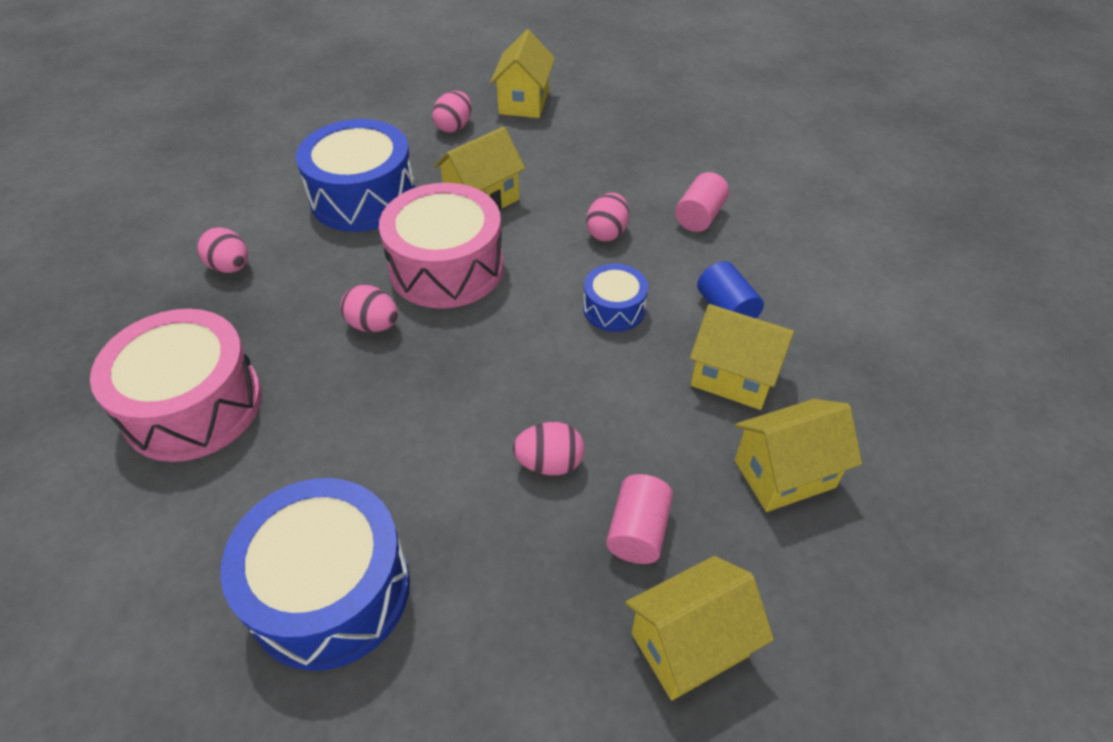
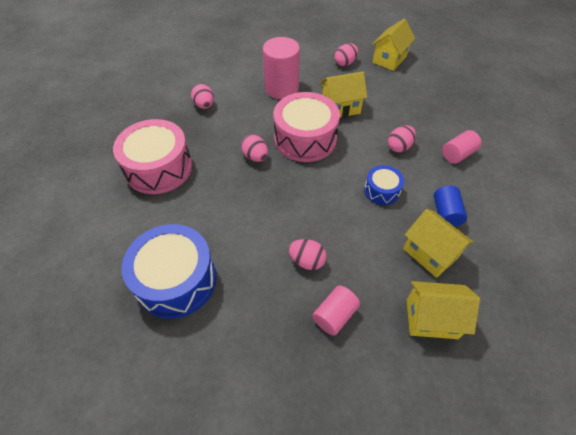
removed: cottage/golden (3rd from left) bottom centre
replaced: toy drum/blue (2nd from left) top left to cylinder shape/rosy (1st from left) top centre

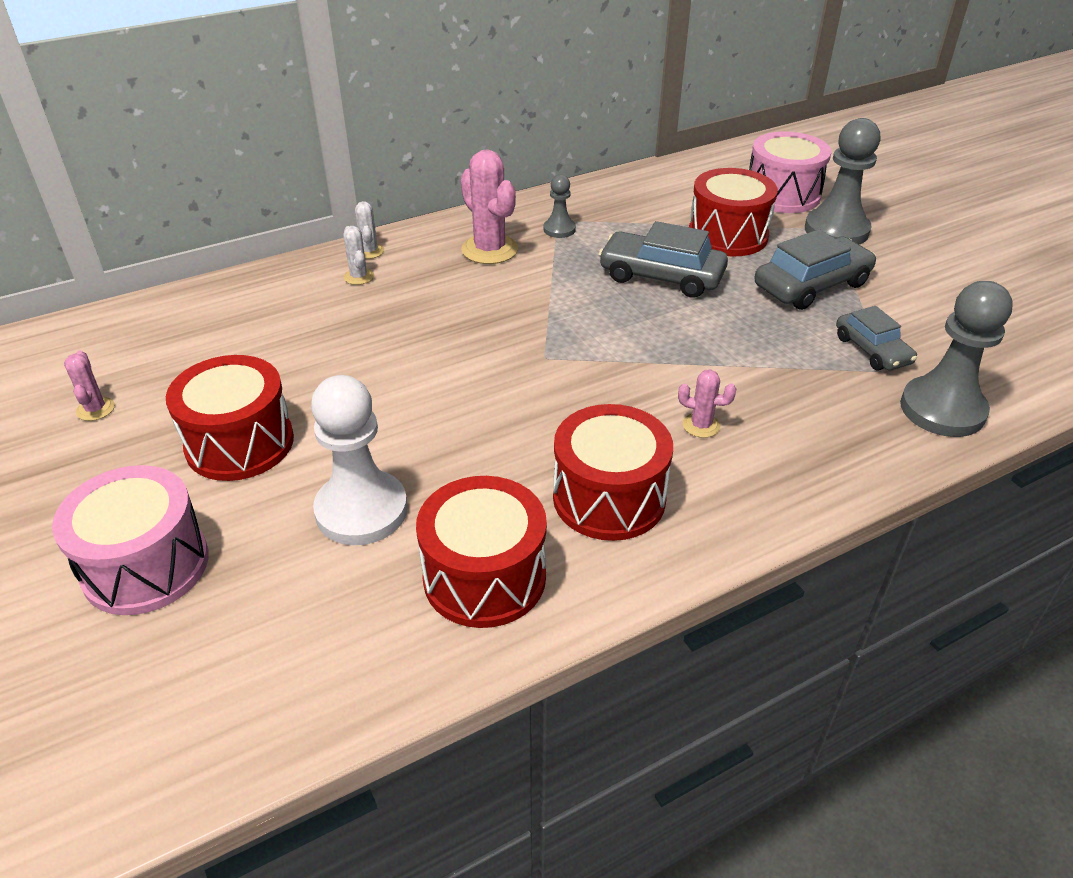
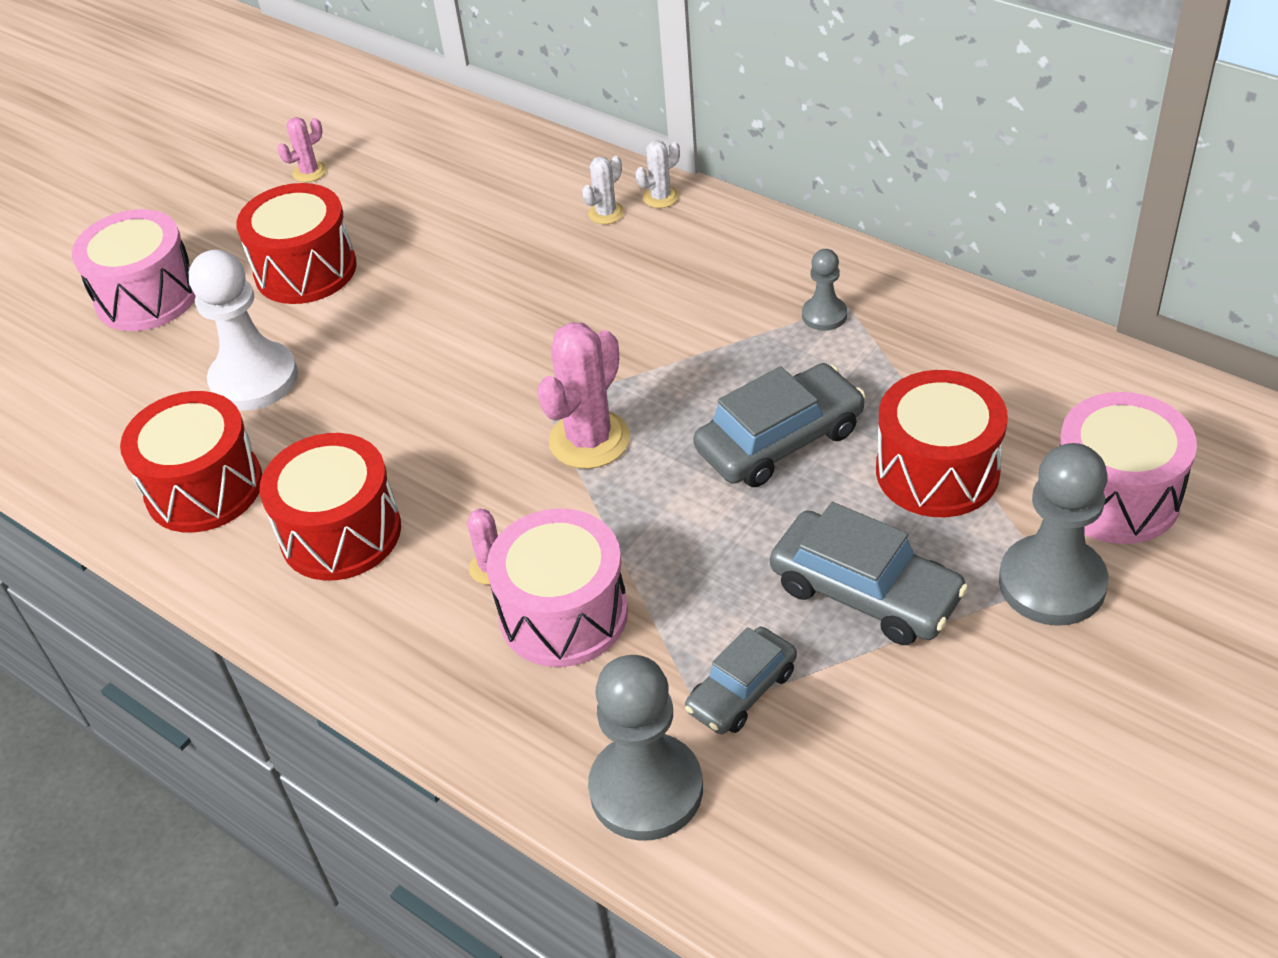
added: toy drum/rosy (2nd from left) centre
moved: cactus/rosy (2nd from left in the first image) top centre to cactus/rosy (3rd from left) centre
turned: toy car/ash-grey (1st from left in the first image) top centre = centre 60 degrees clockwise

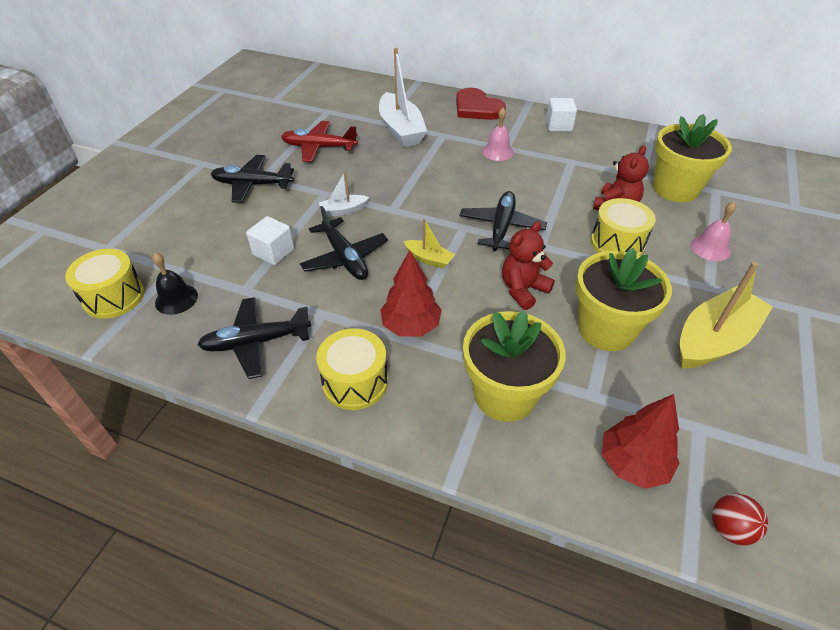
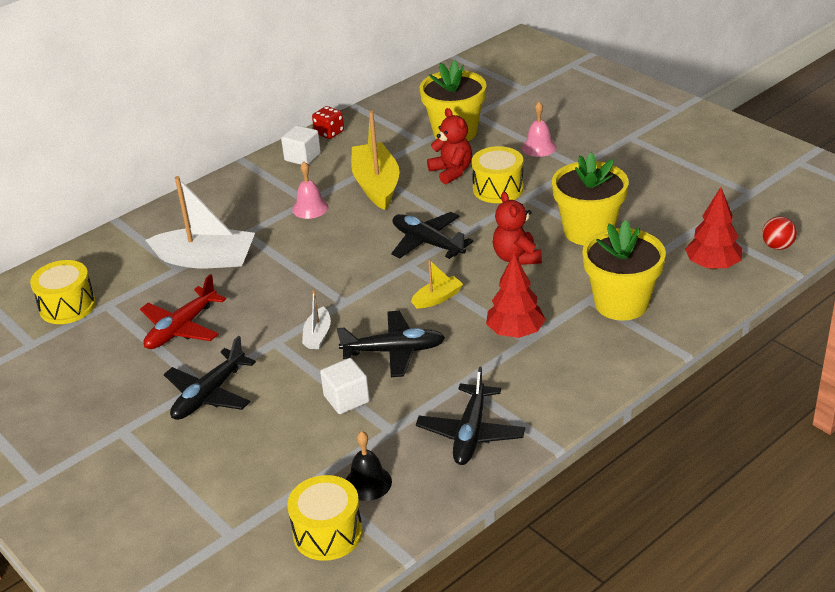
removed: heart shape/scarlet top centre
added: game die/scarlet top centre
moved: toy drum/golden (2nd from left in the first image) centre to toy drum/golden (1st from left) middle left; boat/golden (2nd from left in the first image) middle right to boat/golden (1st from left) top centre

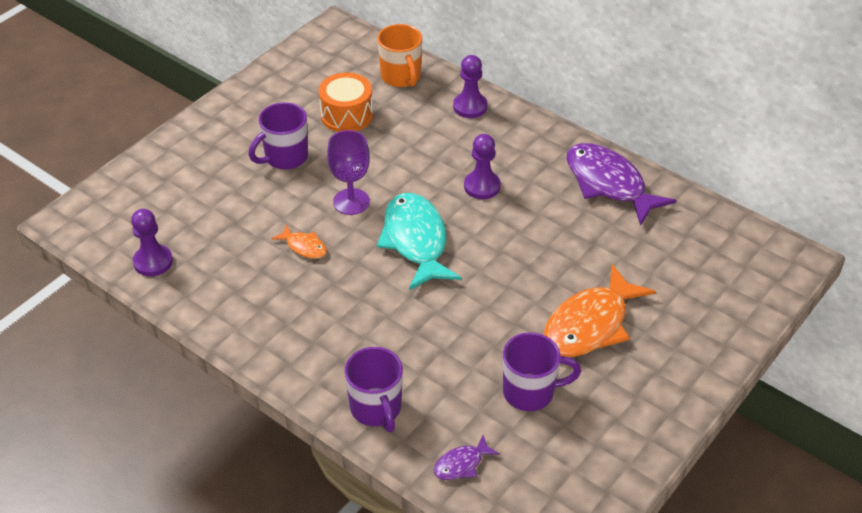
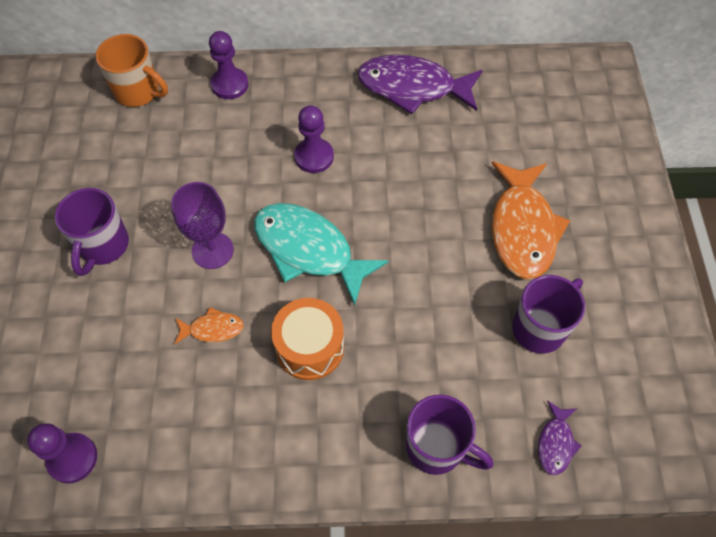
moved: toy drum/orange-coloured top centre to centre

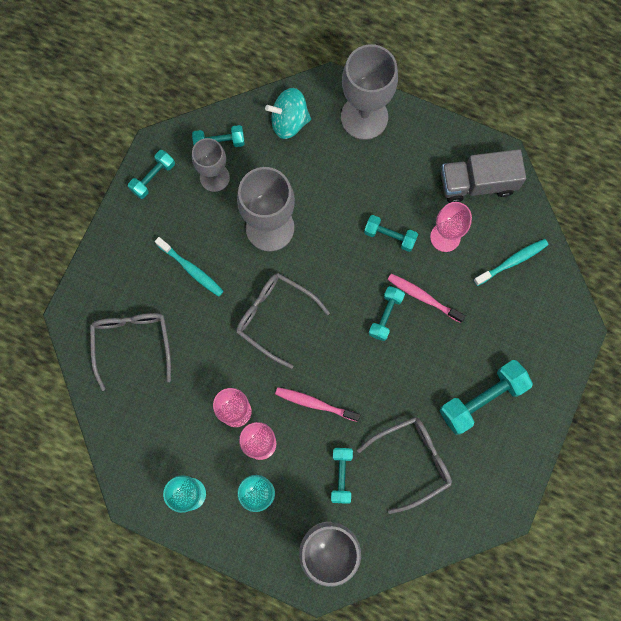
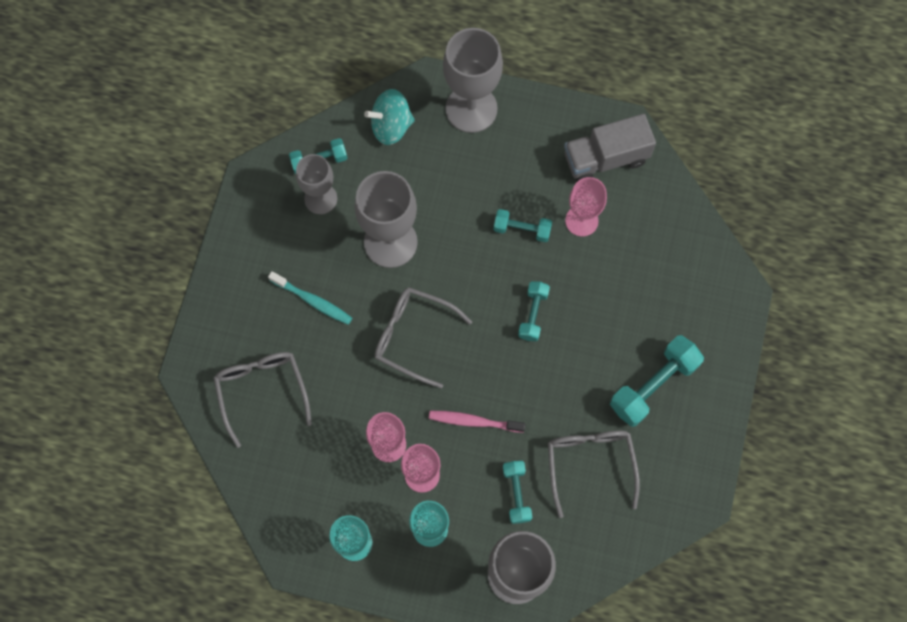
removed: free weight/turquoise (1st from left) top left; toothbrush/rosy (2nd from left) middle right; toothbrush/turquoise (2nd from left) middle right
turned: glasses/ash-grey (3rd from left) bottom centre = bottom centre 60 degrees counterclockwise

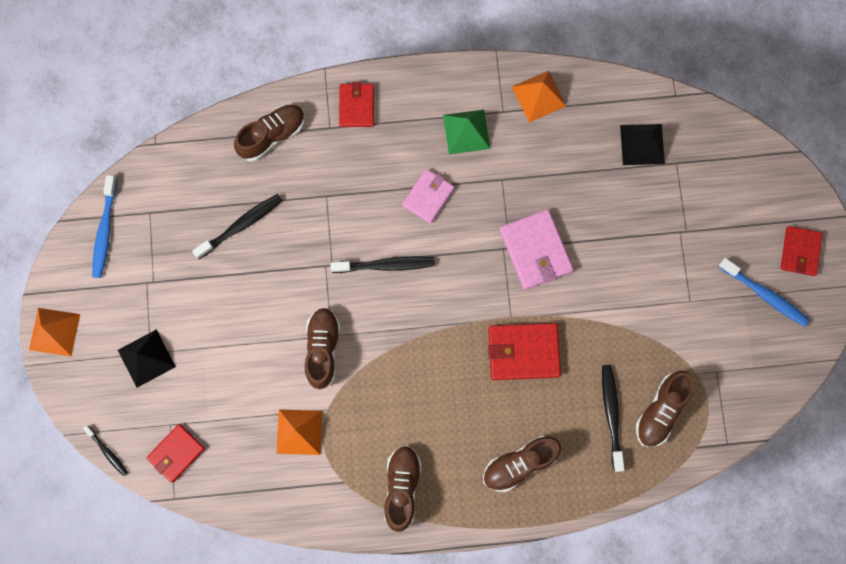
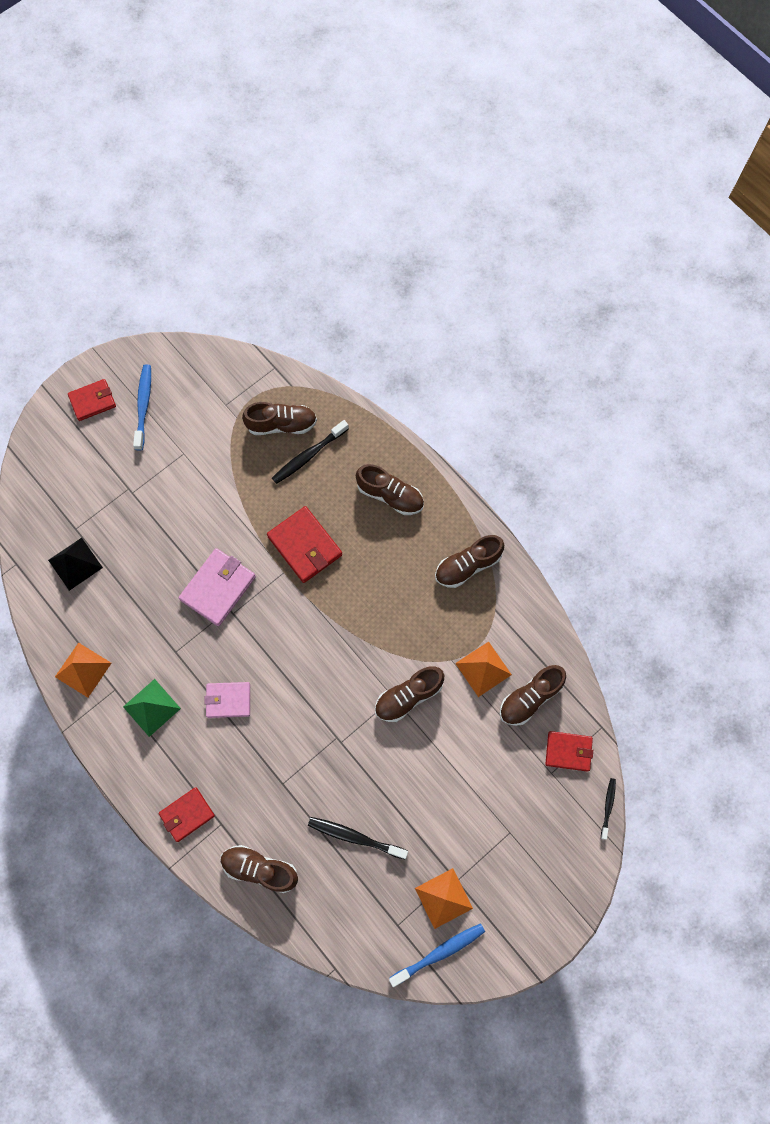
removed: pyramid/ebony (1st from left) middle left; toothbrush/ebony (3rd from left) centre
added: shoe/dark brown (6th from left) middle right
moved: pyramid/orange-coloured (1st from left in the first image) middle left to pyramid/orange-coloured (2nd from left) bottom centre

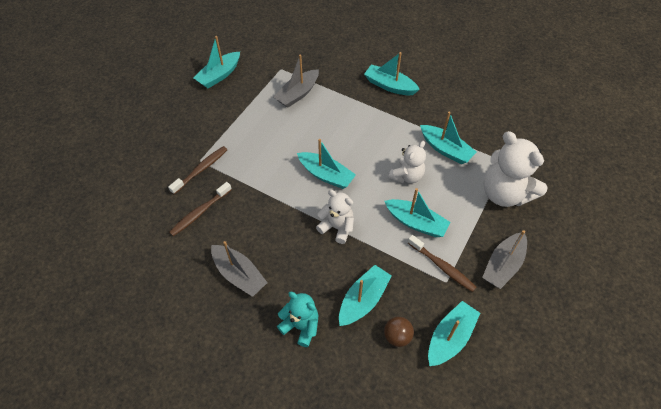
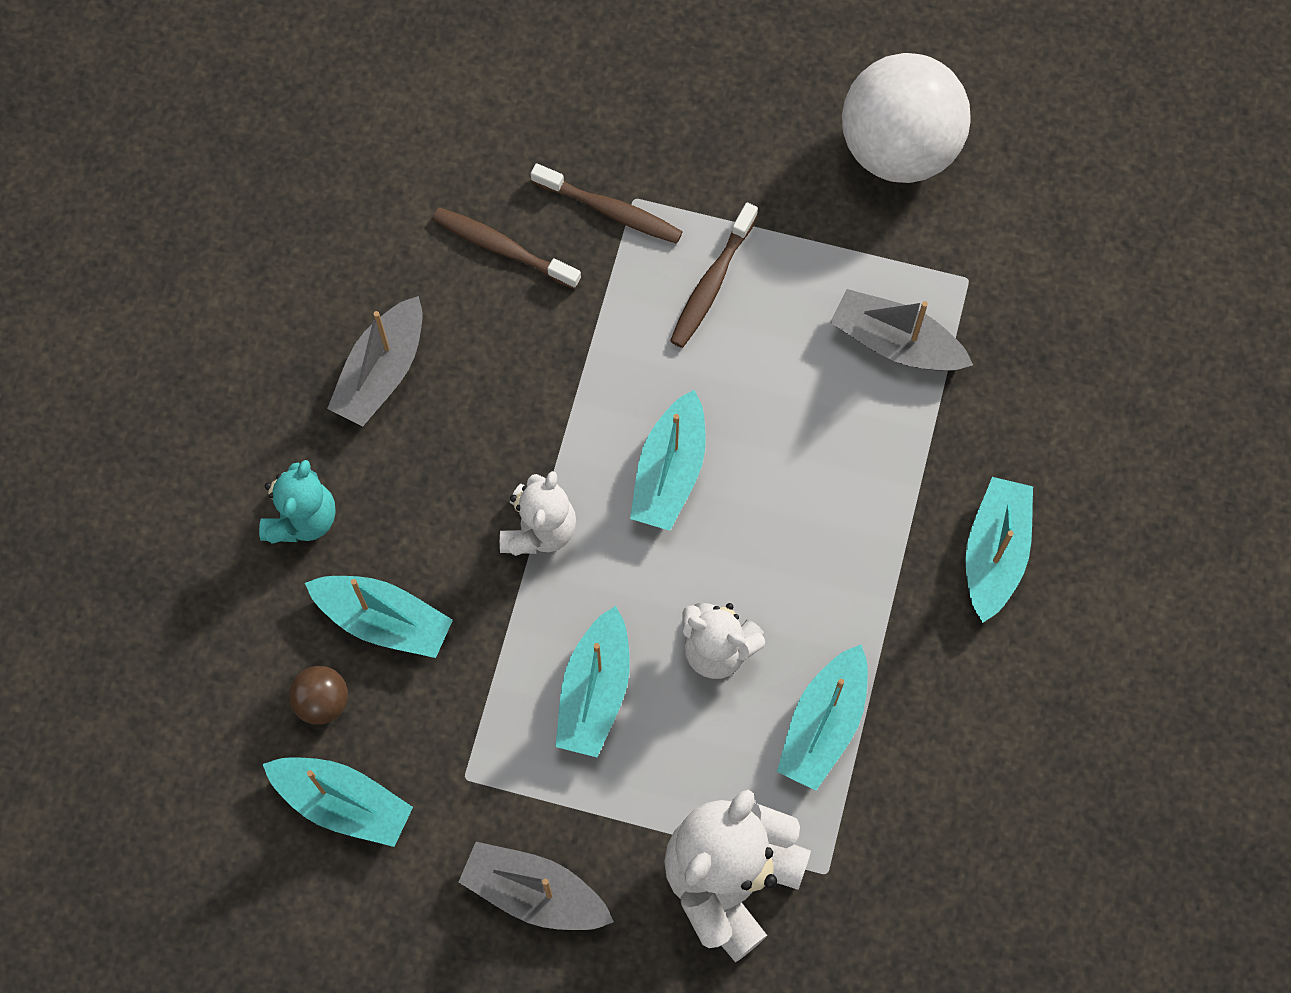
moved: toothbrush/dark brown (3rd from left) middle right to top centre
replaced: boat/turquoise (1st from left) top left to sphere/white top right

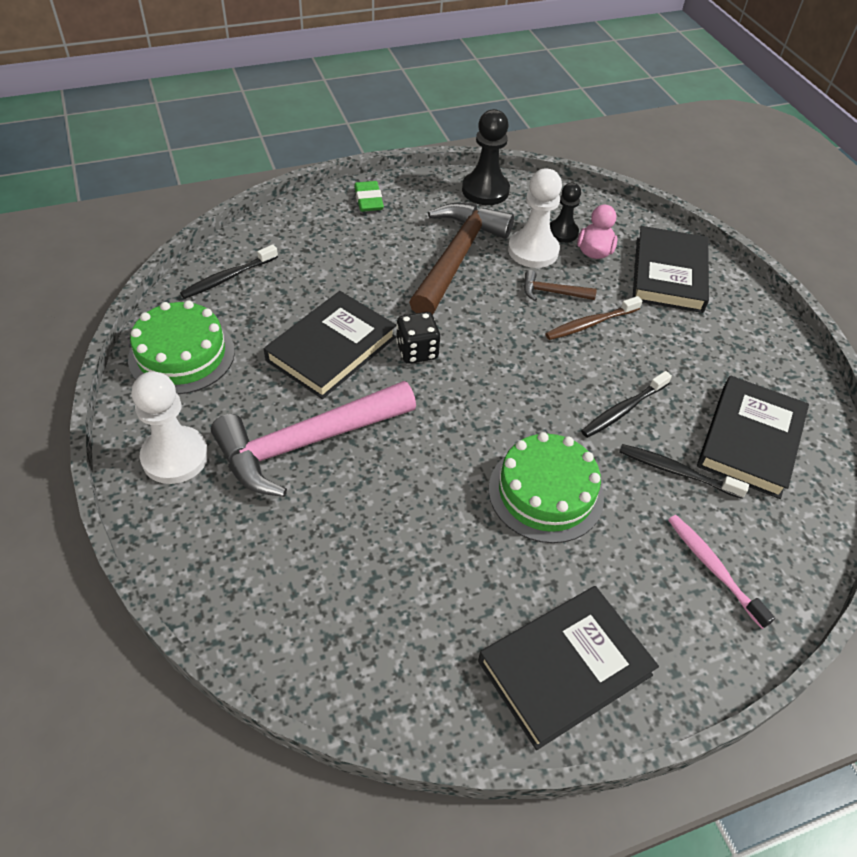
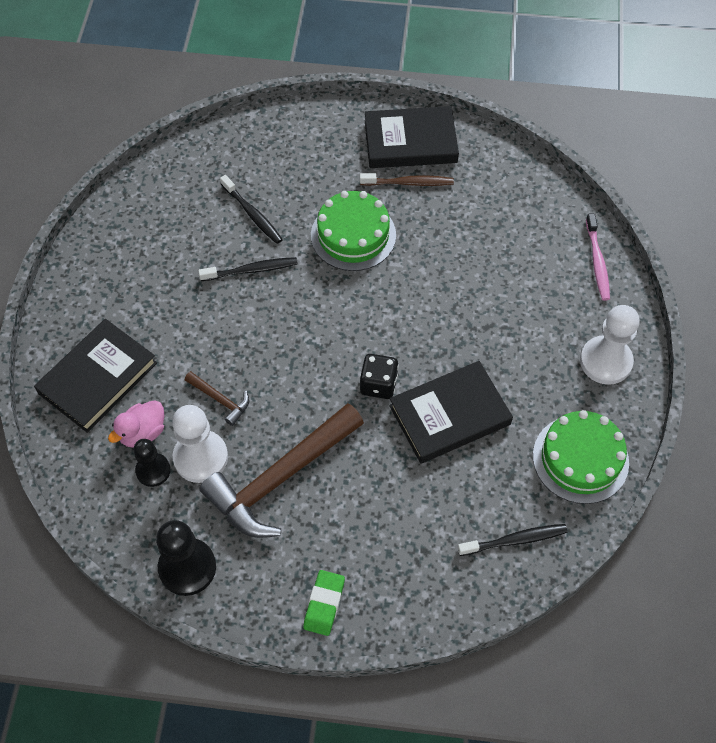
removed: claw hammer/rosy centre; book/ebony (4th from left) middle right
moved: toothbrush/dark brown middle right to top centre; toothbrush/rosy bottom right to middle right

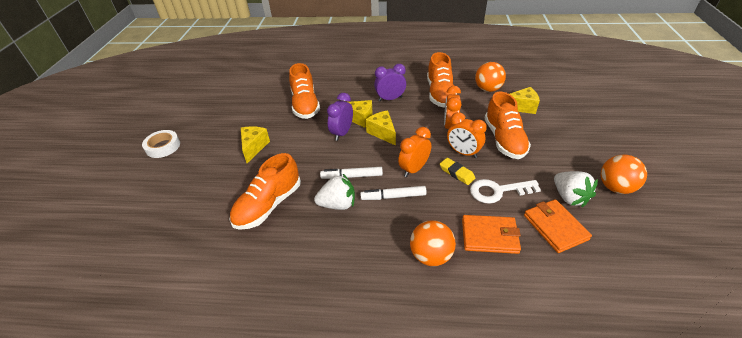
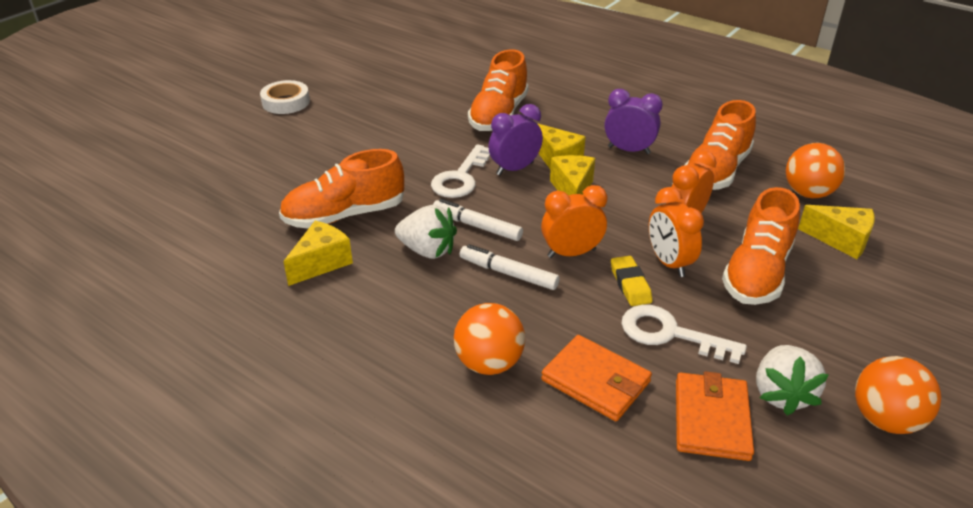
added: door key/white (1st from left) centre
moved: cheese wedge/golden (1st from left) centre to middle left

